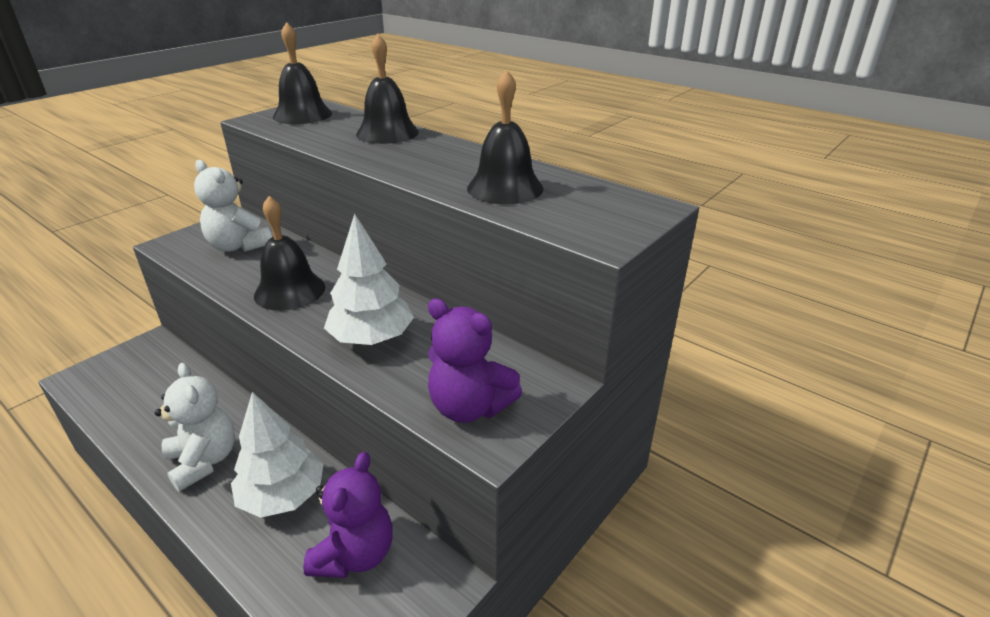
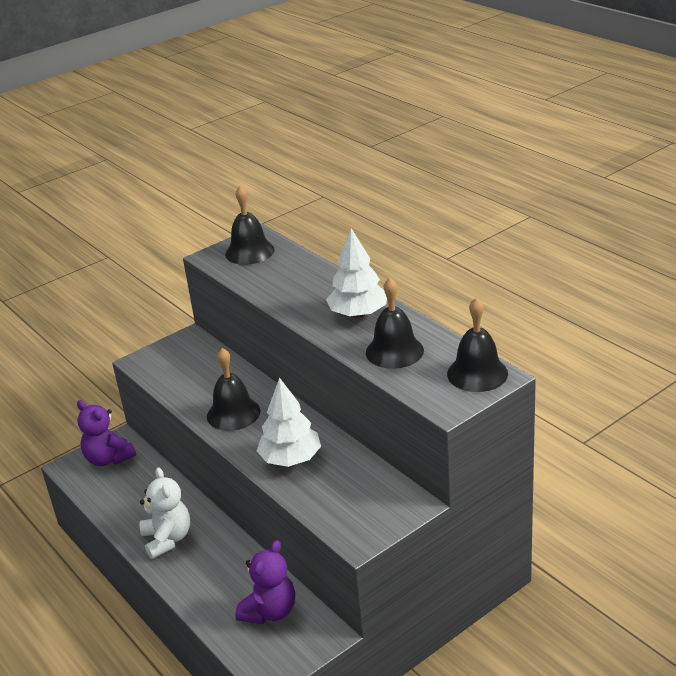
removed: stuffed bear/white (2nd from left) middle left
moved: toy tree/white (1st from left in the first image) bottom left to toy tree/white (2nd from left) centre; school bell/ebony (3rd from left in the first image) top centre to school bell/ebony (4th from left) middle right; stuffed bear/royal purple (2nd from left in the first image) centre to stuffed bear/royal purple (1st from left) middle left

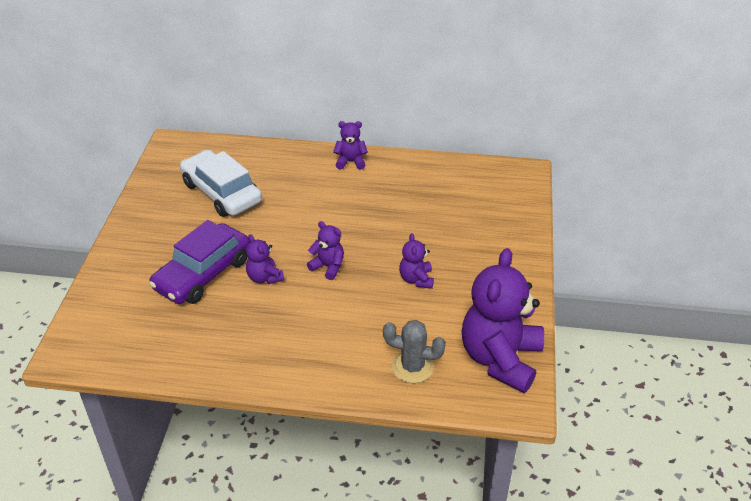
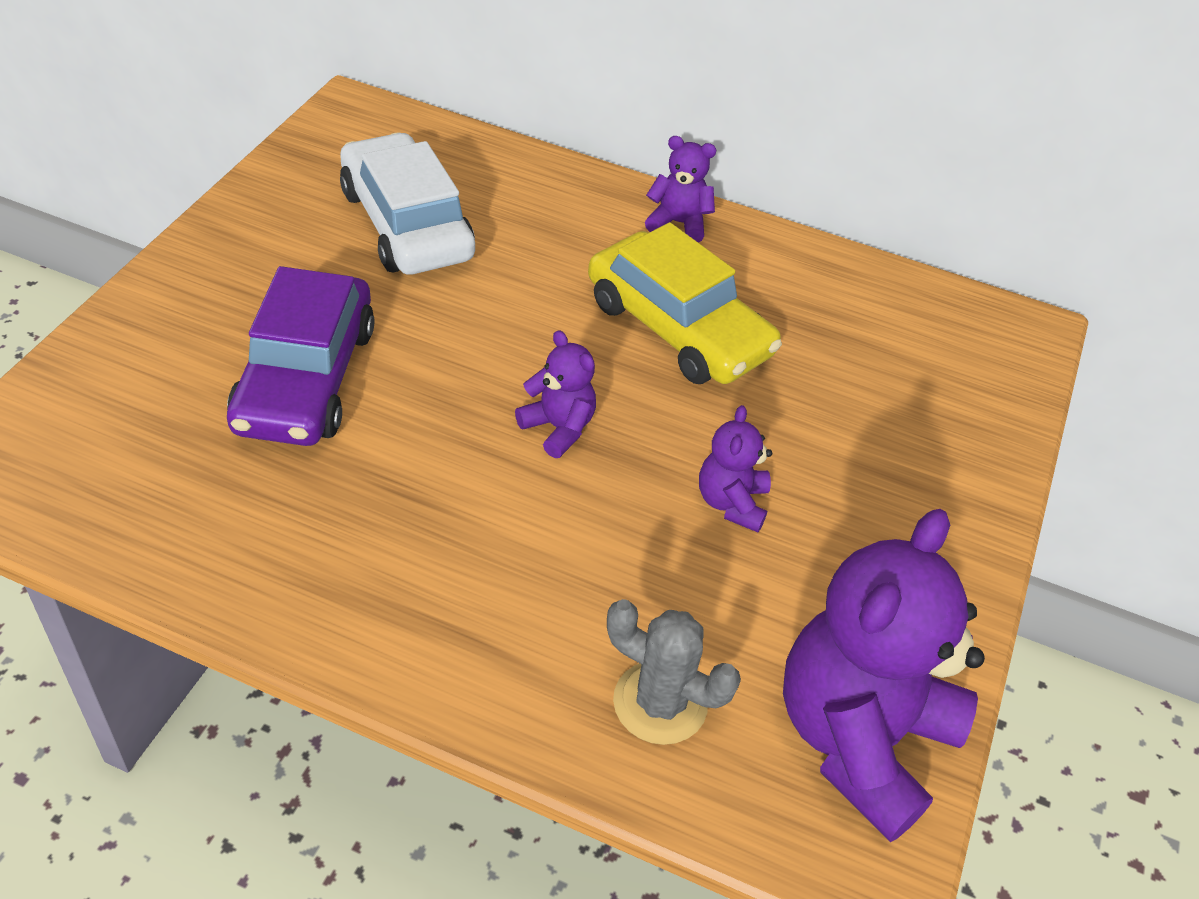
removed: stuffed bear/royal purple (1st from left) centre
added: toy car/golden centre
turned: toy car/royal purple middle left = middle left 45 degrees counterclockwise

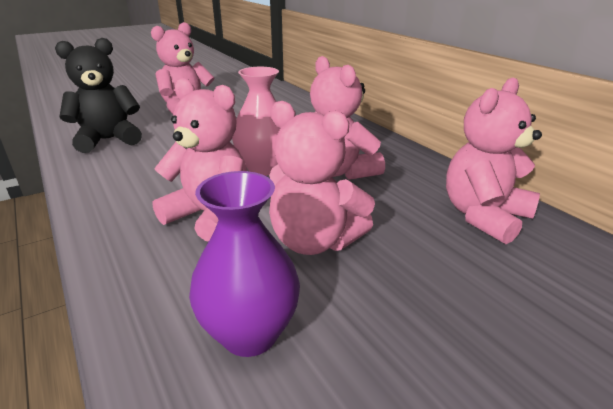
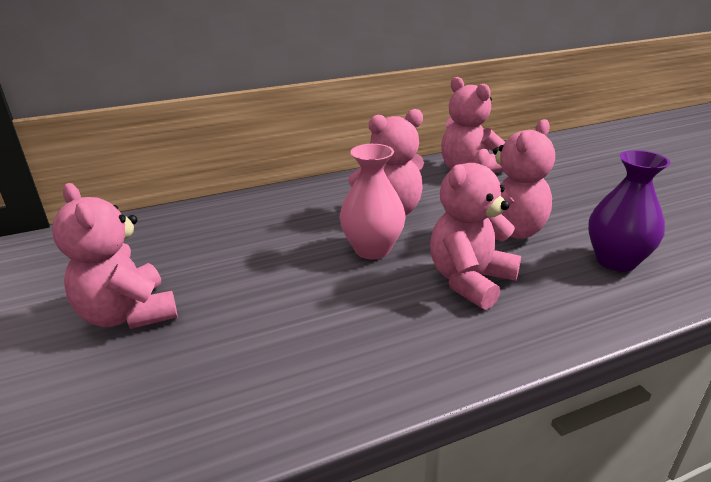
removed: stuffed bear/ebony top left

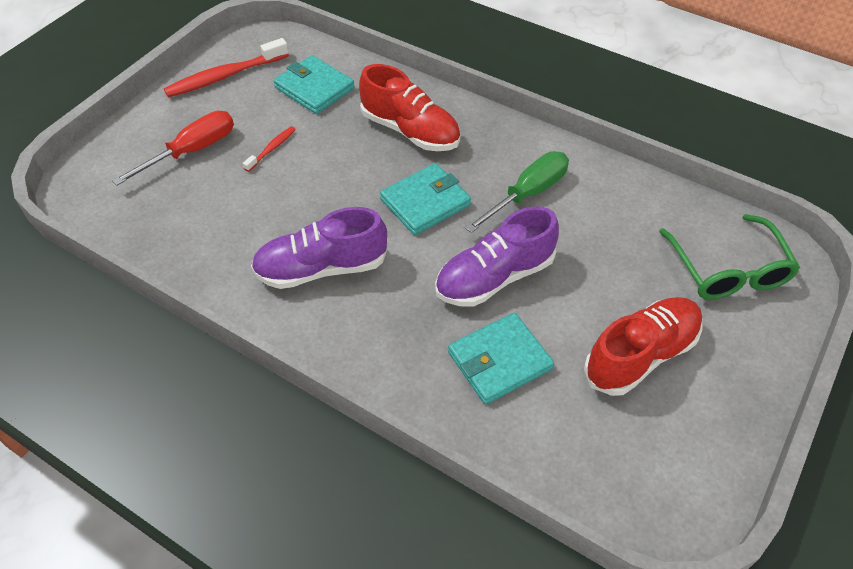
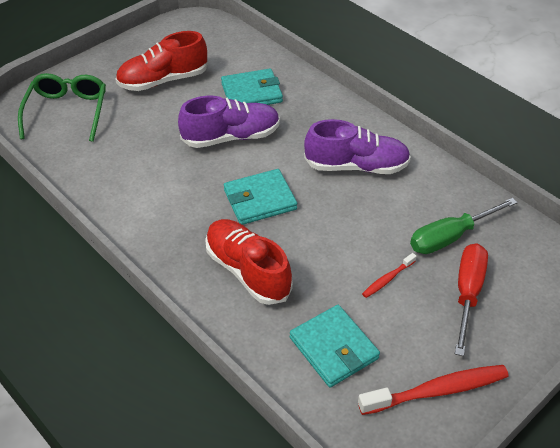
moved: flat screwdriver/green centre to middle right
turned: flat screwdriver/scarlet top left = bottom right 135 degrees clockwise

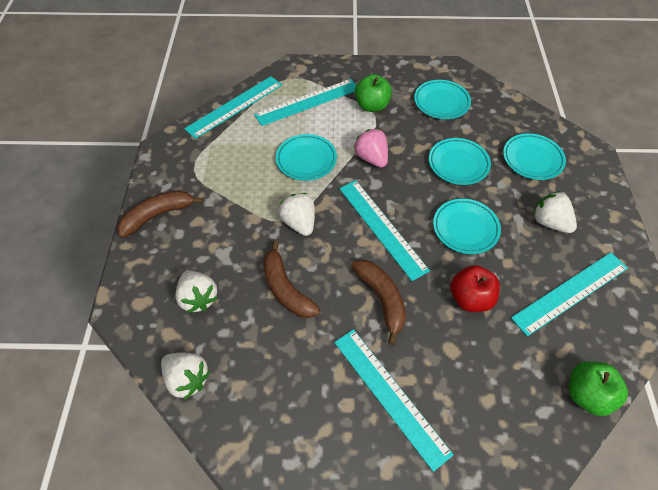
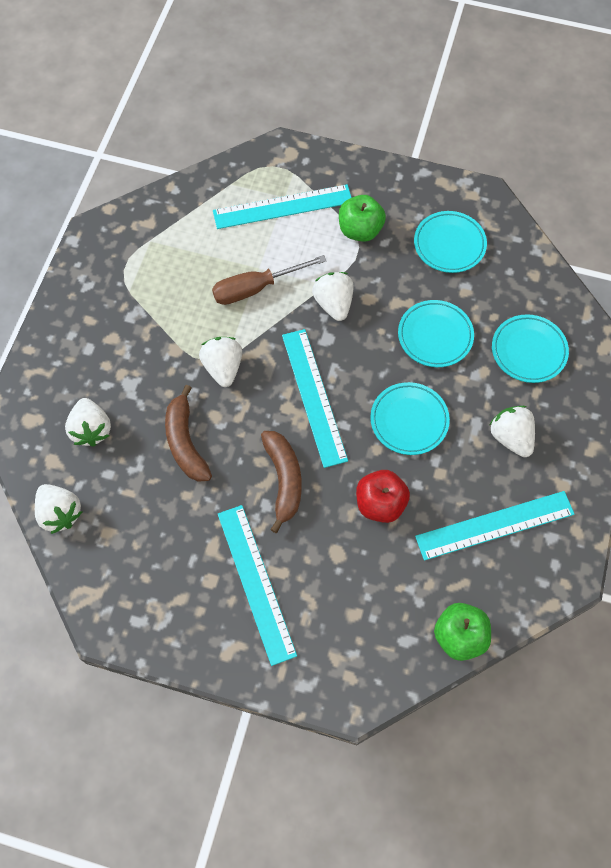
removed: banana/dark brown (1st from left) middle left; straightedge/turquoise (1st from left) top centre
replaced: dinner plate/turquoise (1st from left) top centre to flat screwdriver/dark brown top centre
recoloured: toy strawberry/rosy top centre to toy strawberry/white (4th from left) centre

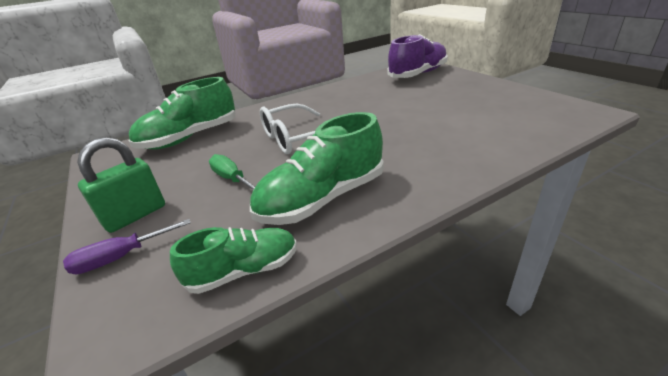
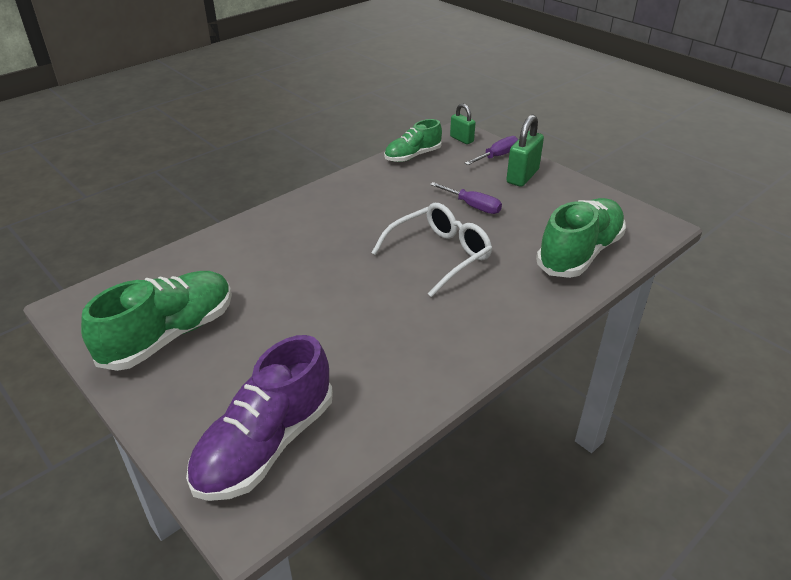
added: small lock/green (1st from left) top centre
moved: shoe/green (3rd from left in the first image) centre to shoe/green (1st from left) middle left
recoloured: flat screwdriver/green centre to flat screwdriver/royal purple (1st from left) centre

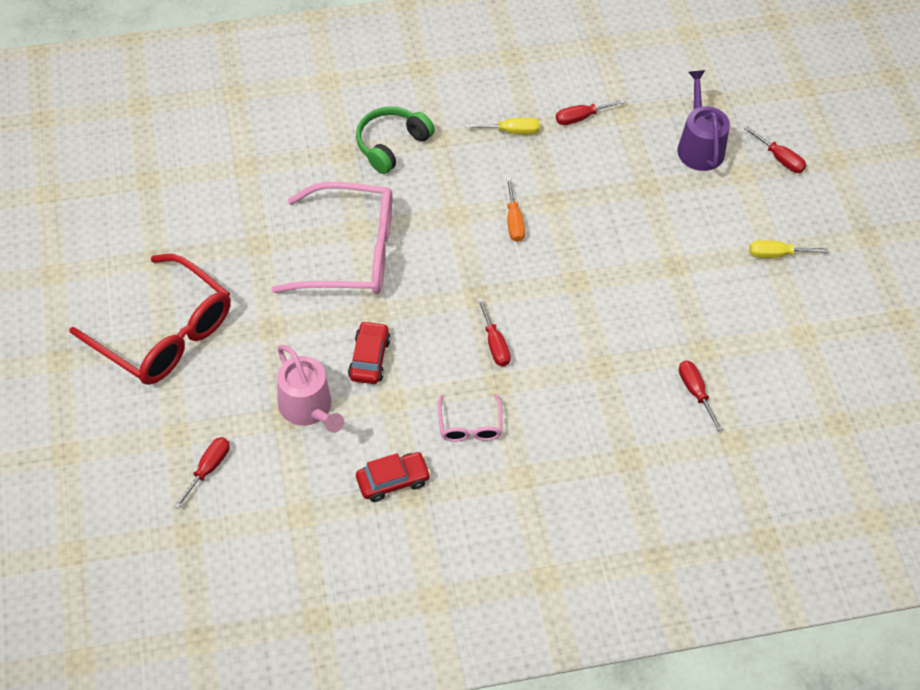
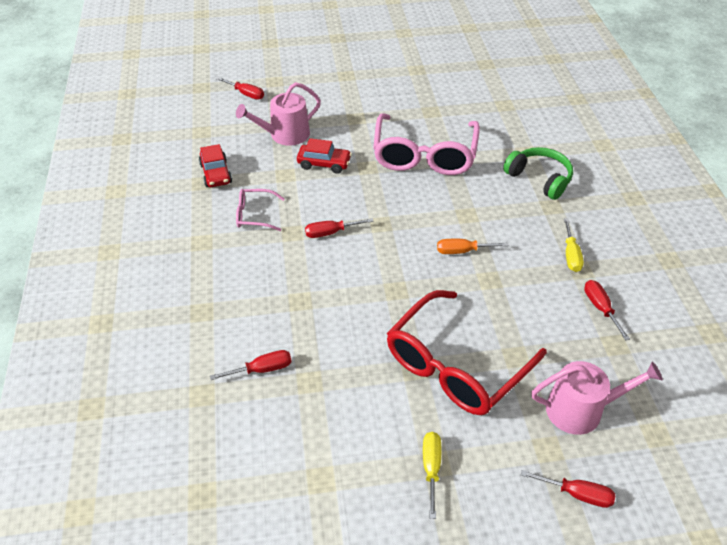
moved: glasses/scarlet middle left to centre
recoloured: watering can/royal purple top right to watering can/rosy (2nd from left) bottom right
turned: flat screwdriver/scarlet (5th from left in the first image) top right = bottom right 120 degrees counterclockwise

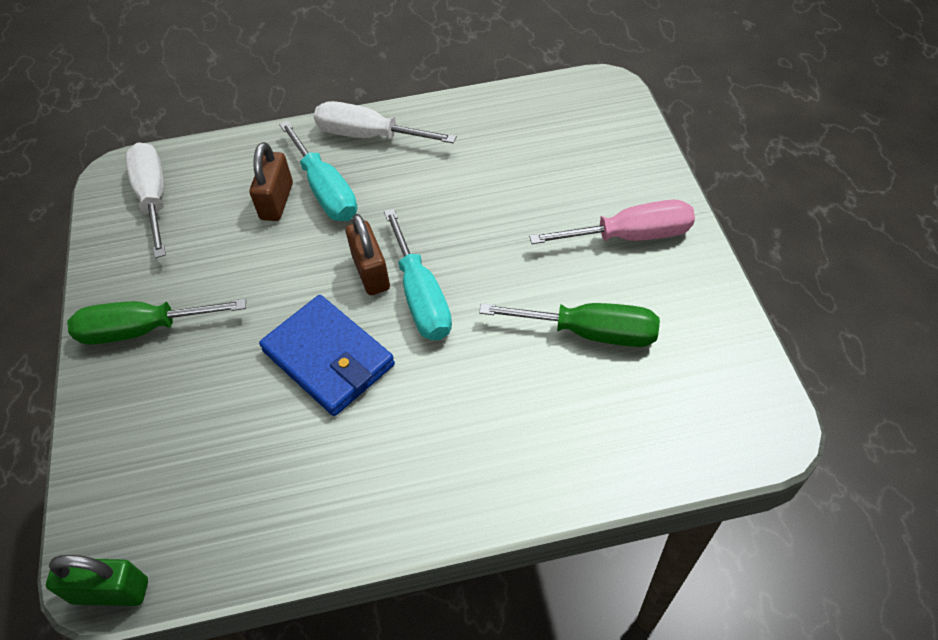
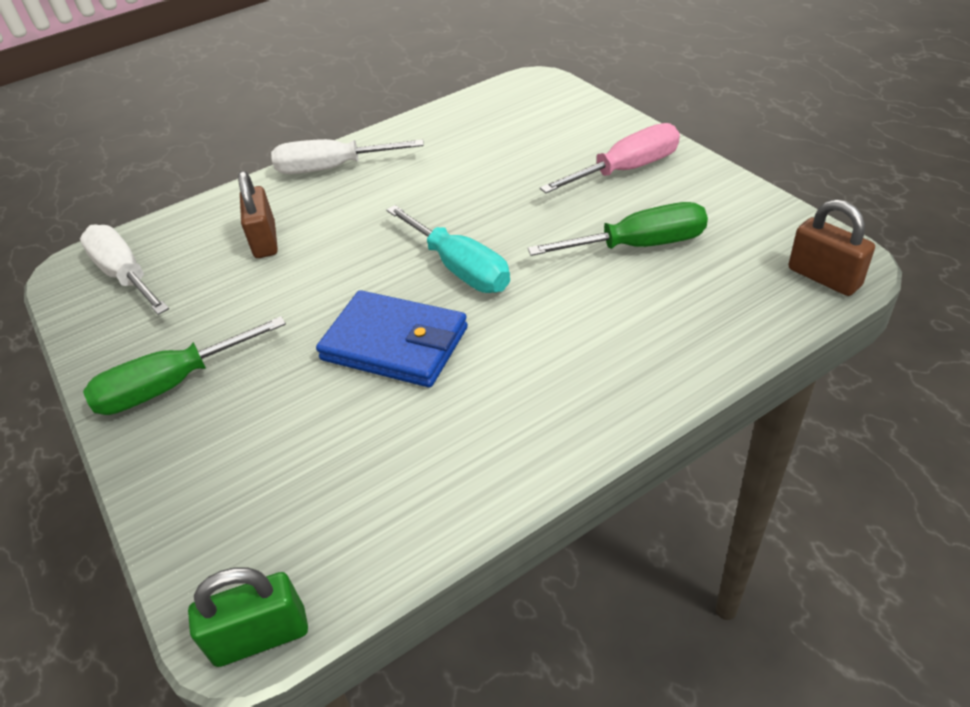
removed: flat screwdriver/turquoise (1st from left) top centre
moved: small lock/dark brown (2nd from left) centre to middle right

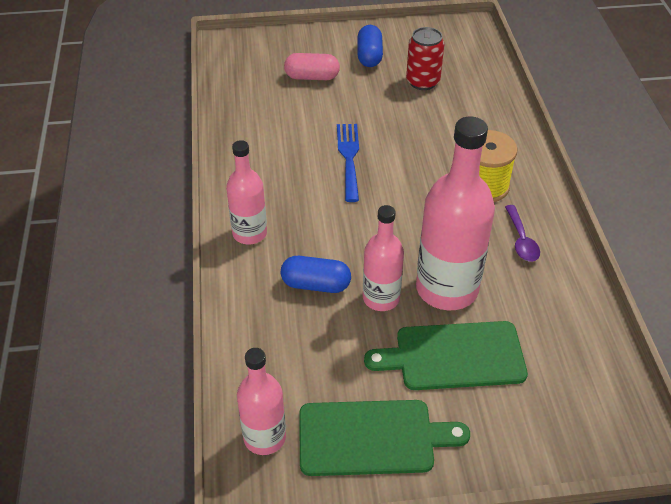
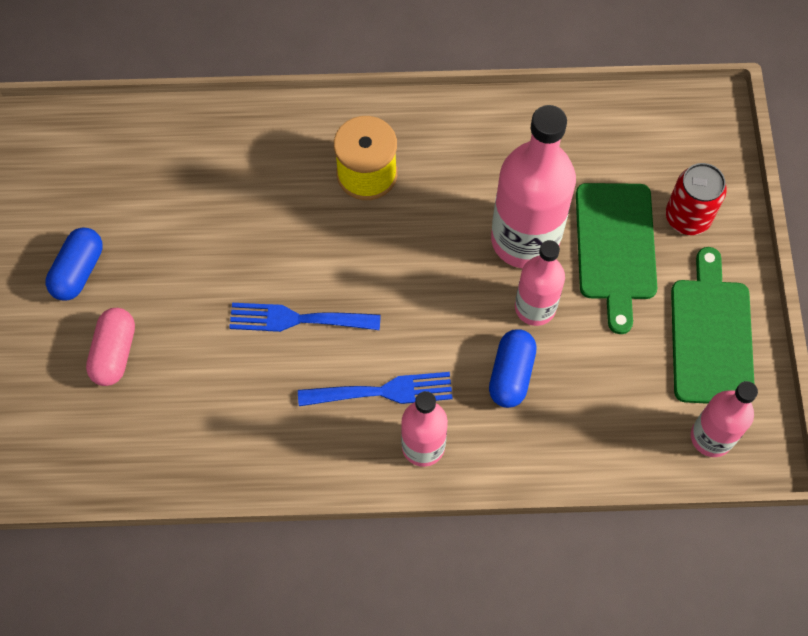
removed: spoon/royal purple middle right
added: fork/blue (2nd from left) centre
moved: tin/scarlet top centre to top right
turned: pill/blue (2nd from left in the first image) top centre = middle left 75 degrees counterclockwise

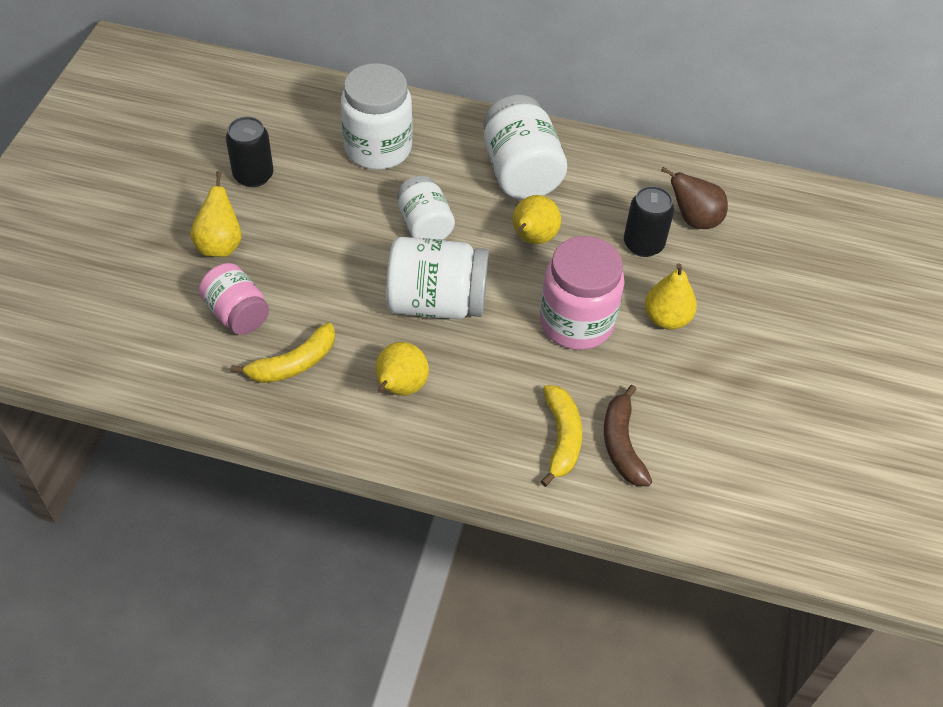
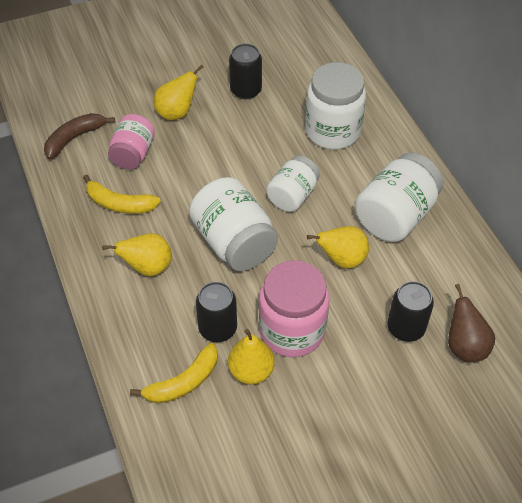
added: tin/ebony (1st from left) centre
moved: banana/dark brown centre to top left; toy pear/golden (4th from left in the first image) middle right to toy pear/golden (3rd from left) bottom centre

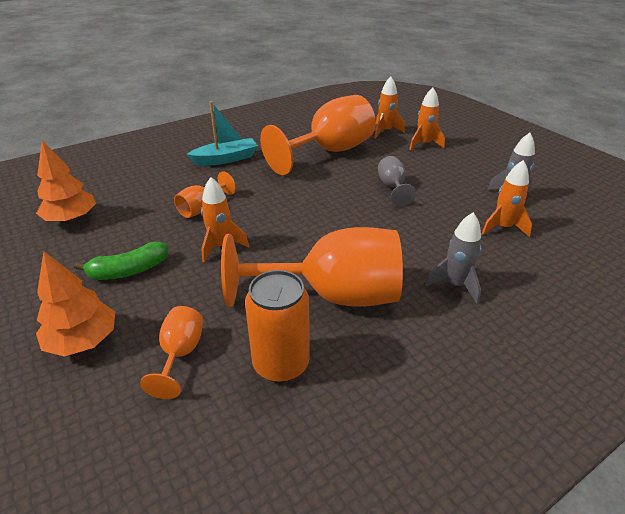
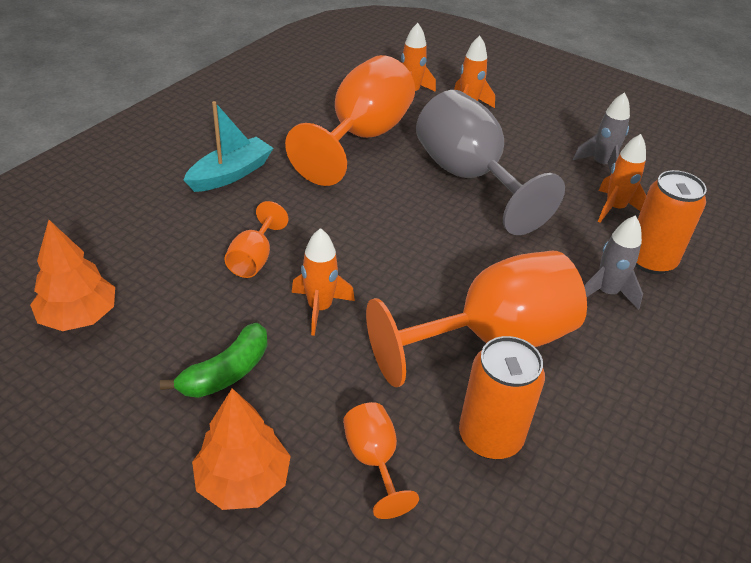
added: tin/orange-coloured (2nd from left) middle right
resized: goblet/ash-grey centre = top centre x2.18

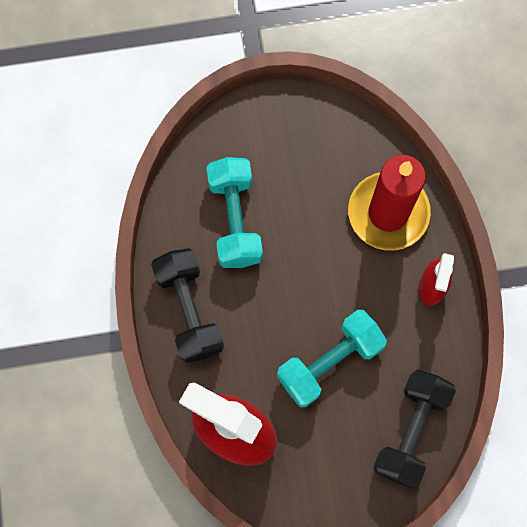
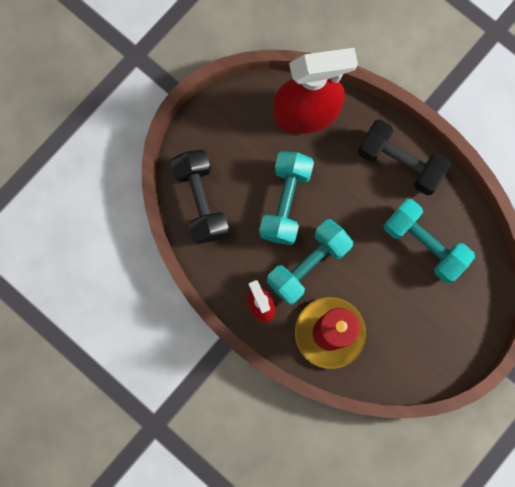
added: free weight/turquoise (2nd from left) centre

